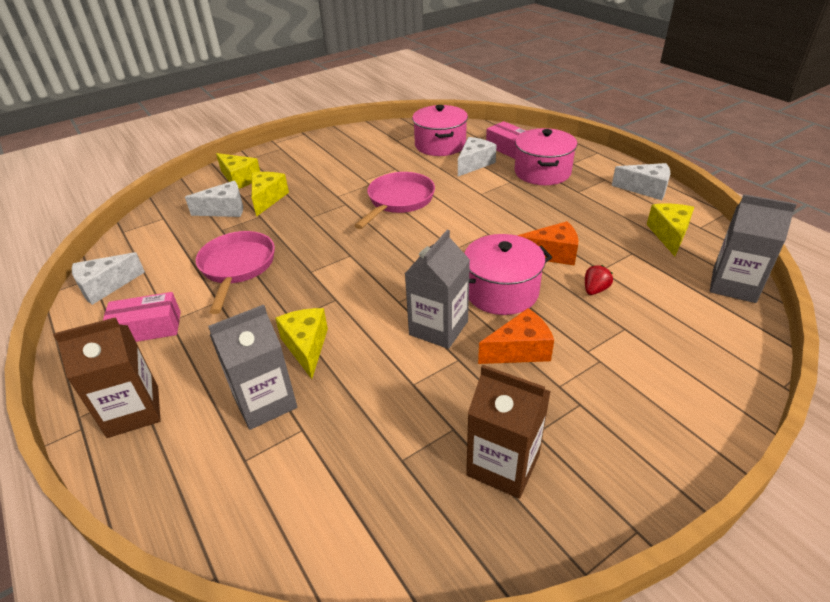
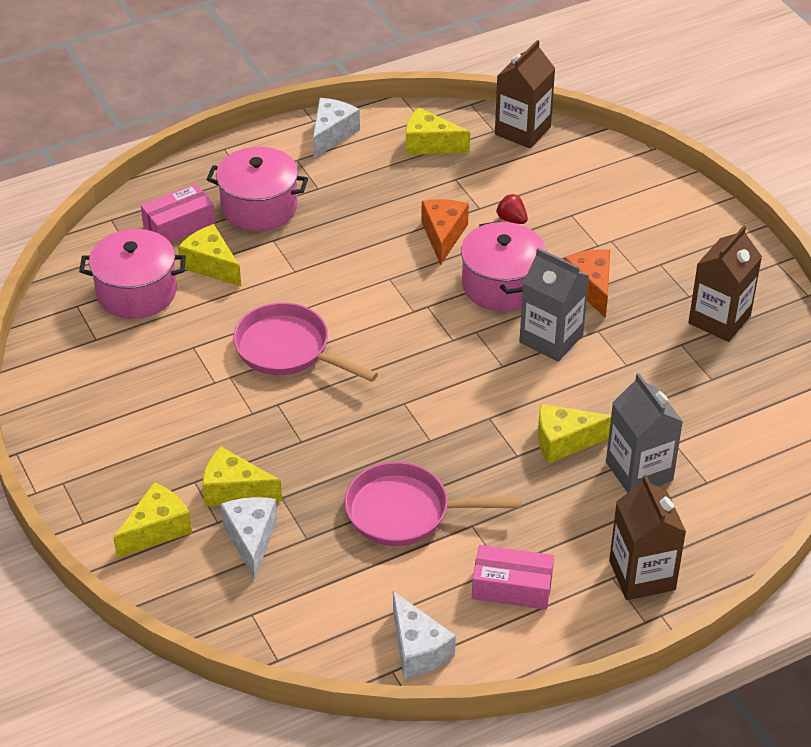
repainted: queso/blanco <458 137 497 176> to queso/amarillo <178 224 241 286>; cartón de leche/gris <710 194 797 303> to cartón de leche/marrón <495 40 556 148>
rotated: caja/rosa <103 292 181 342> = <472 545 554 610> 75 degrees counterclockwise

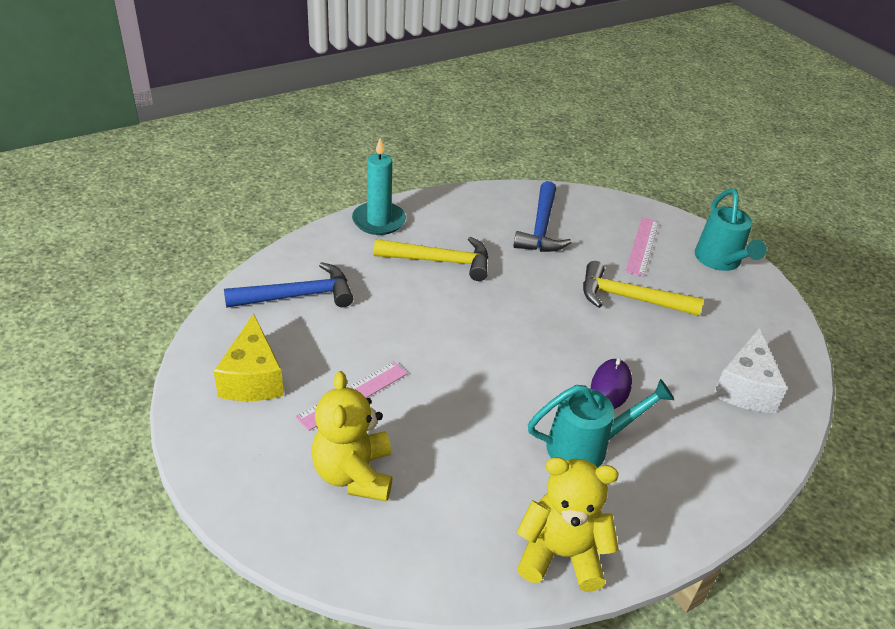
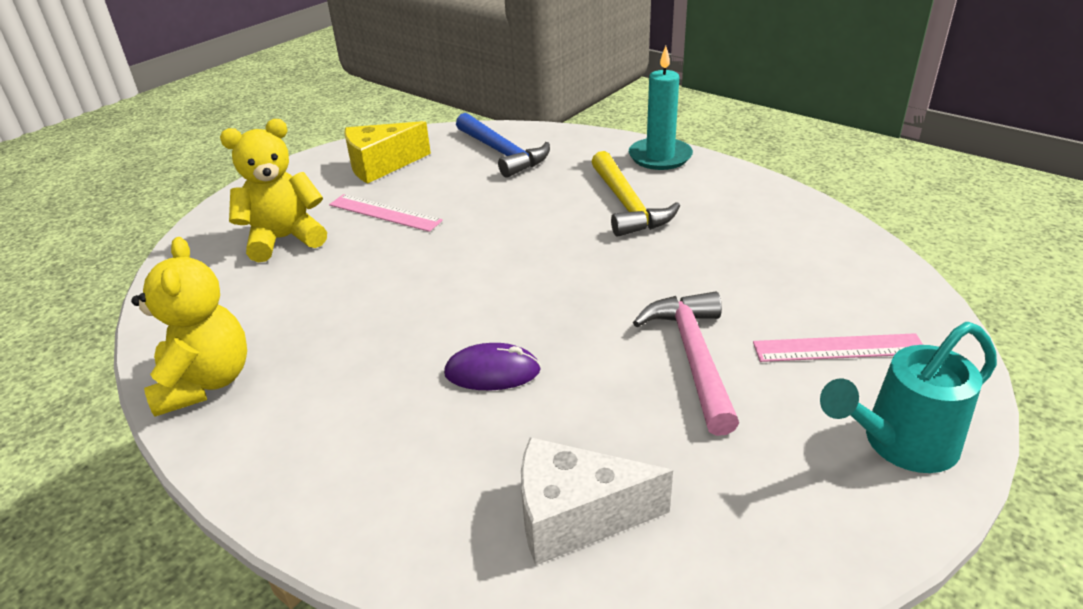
gone: martillo/azul <513 181 572 252>; regadera/turquesa <528 379 674 467>
repainted: martillo/amarillo <583 261 703 316> to martillo/rosa <633 291 739 436>

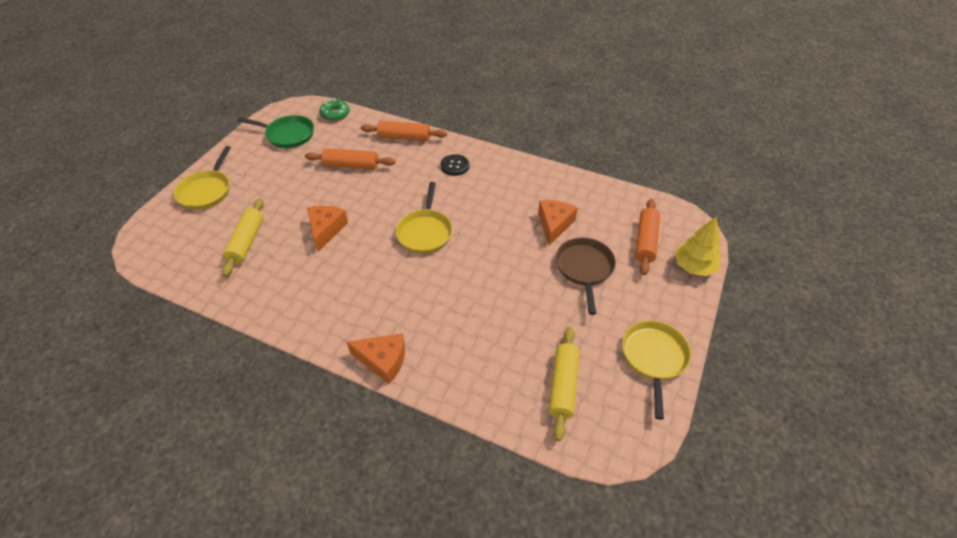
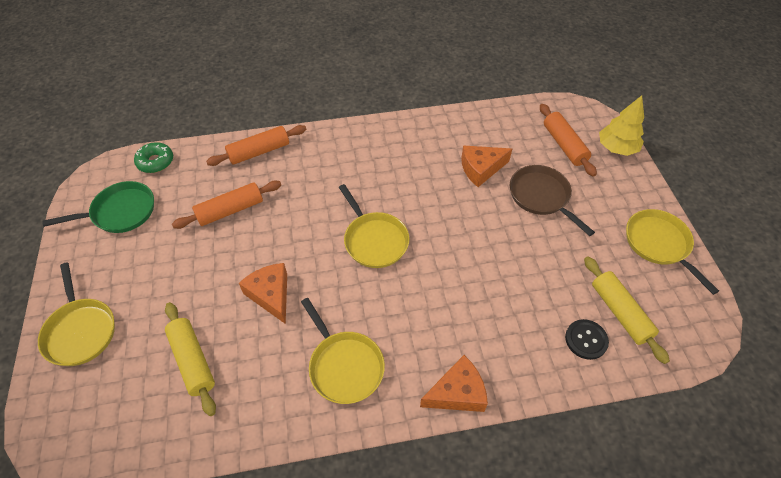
new: sartén/amarillo <301 298 385 404>
shifted: botón/negro <440 154 469 176> to <565 319 609 360>
rotated: queso/naranja <538 200 578 245> = <461 145 512 187> 90 degrees counterclockwise

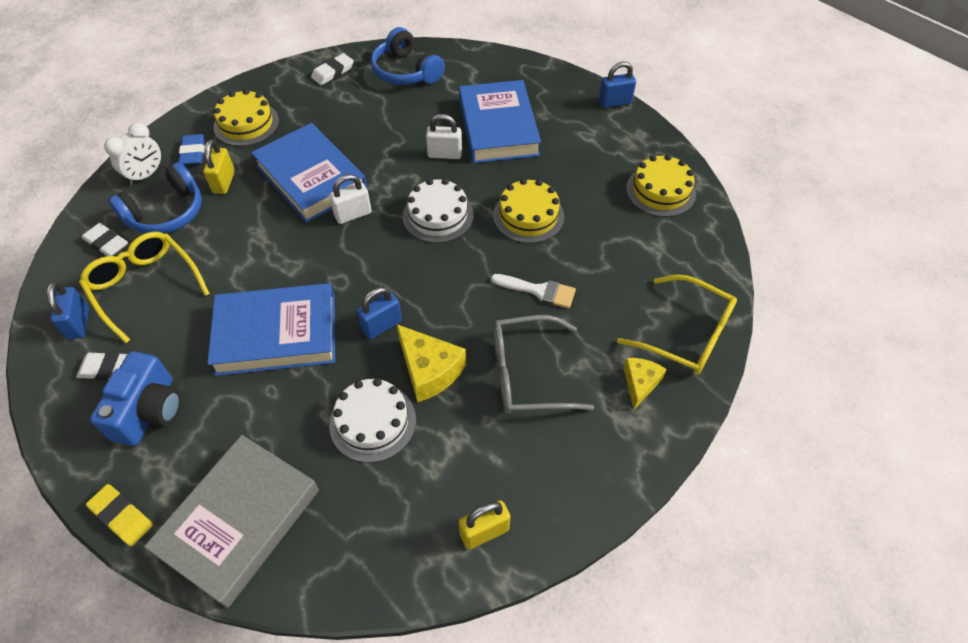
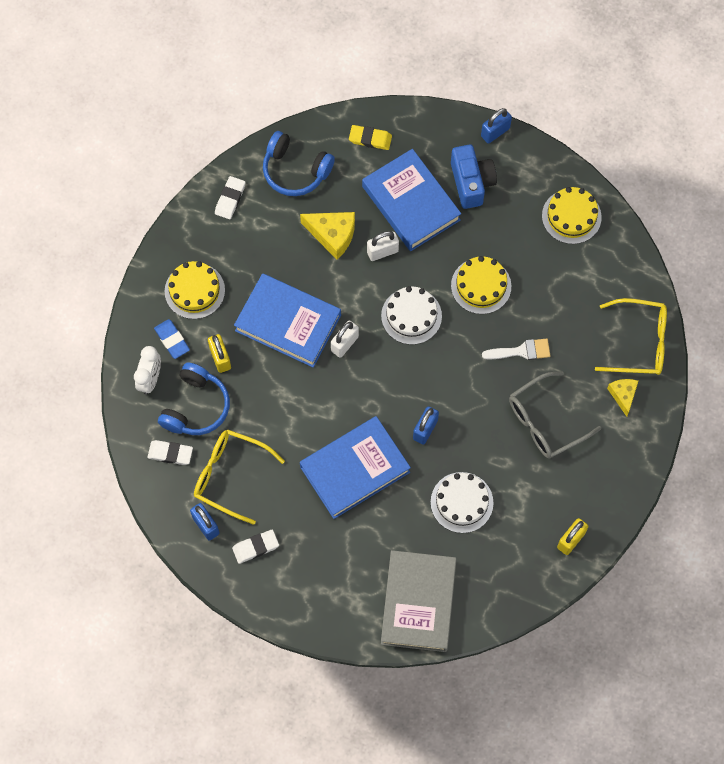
shifted: queso/amarillo <397 324 466 403> to <300 212 355 260>; cámara/azul <90 351 181 446> to <451 144 497 209>; goma de borrar/amarillo <86 484 153 546> to <349 125 392 150>

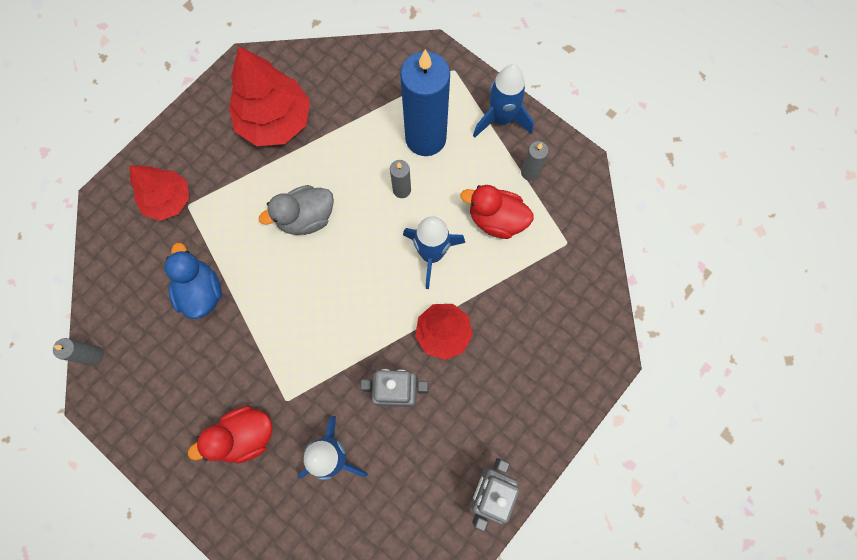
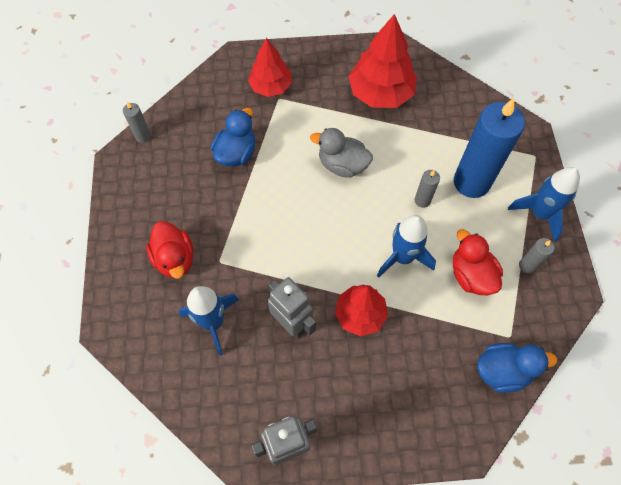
new: pato/azul <477 343 557 393>
rotated: pato/rojo <188 406 273 463> = <146 221 194 279> 135 degrees counterclockwise

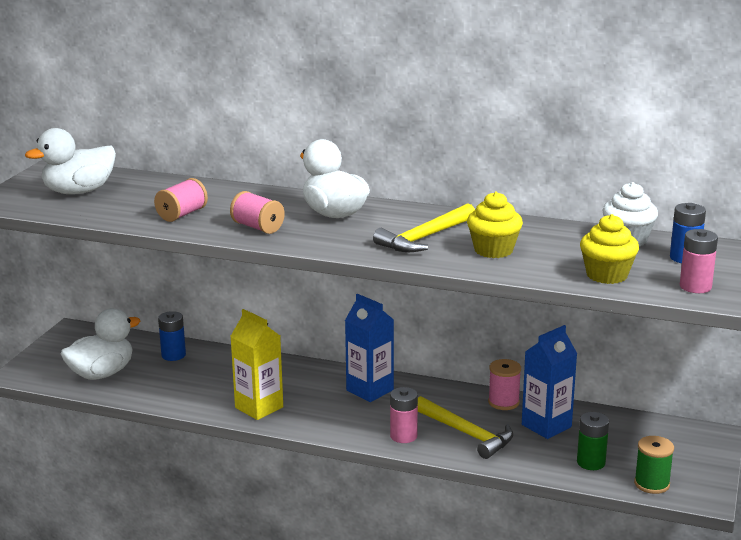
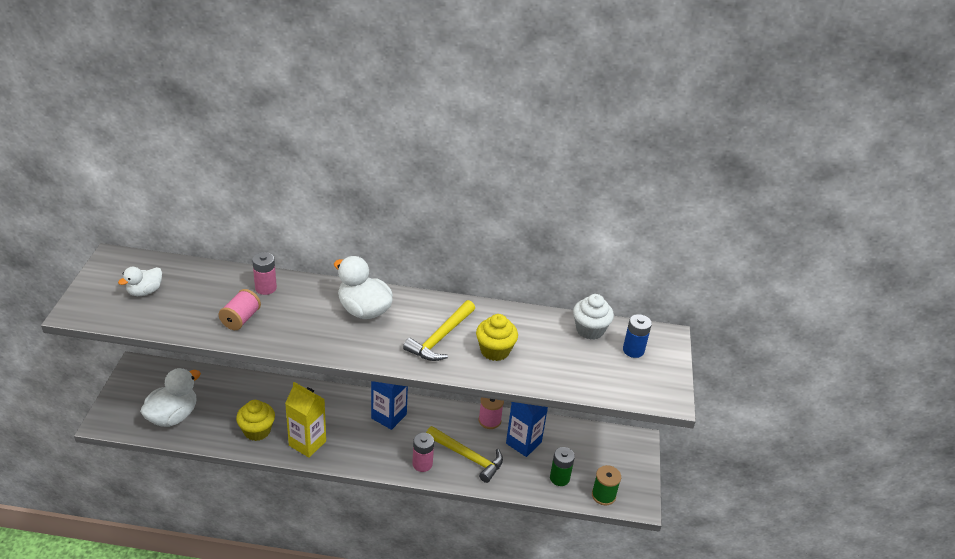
gone: carrete/rosa <230 191 285 234>; pila/azul <158 311 186 361>
shifted: magdalena/amarillo <580 214 639 284> to <236 400 275 441>; pila/rosa <680 229 718 293> to <252 252 277 295>
scaled: pato/blanco <25 128 116 194> = <118 267 162 296> x0.60

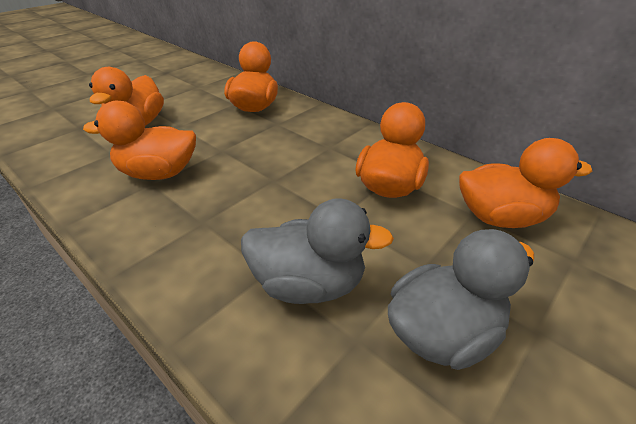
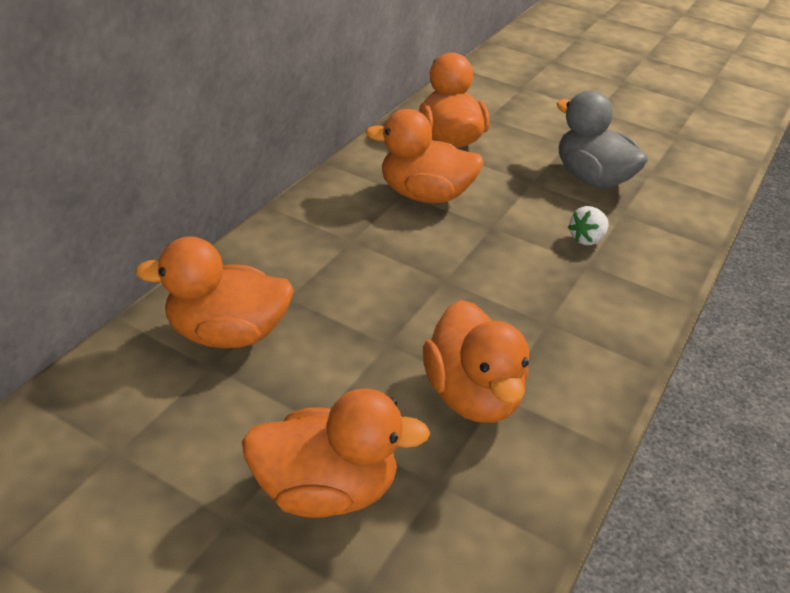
swapped: pato/gris <241 198 394 304> to fresa/blanco <568 206 609 245>

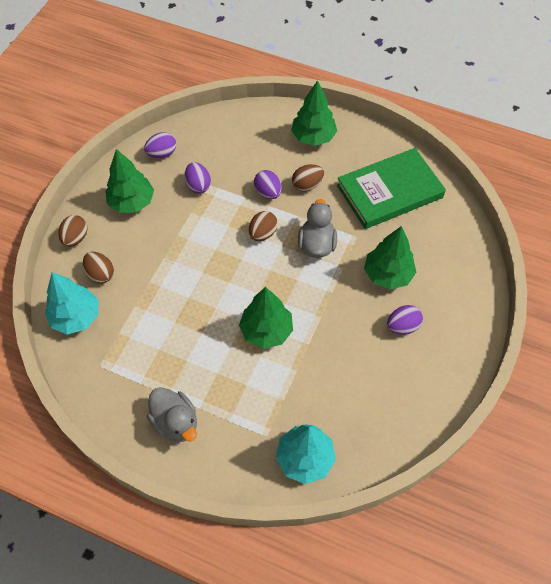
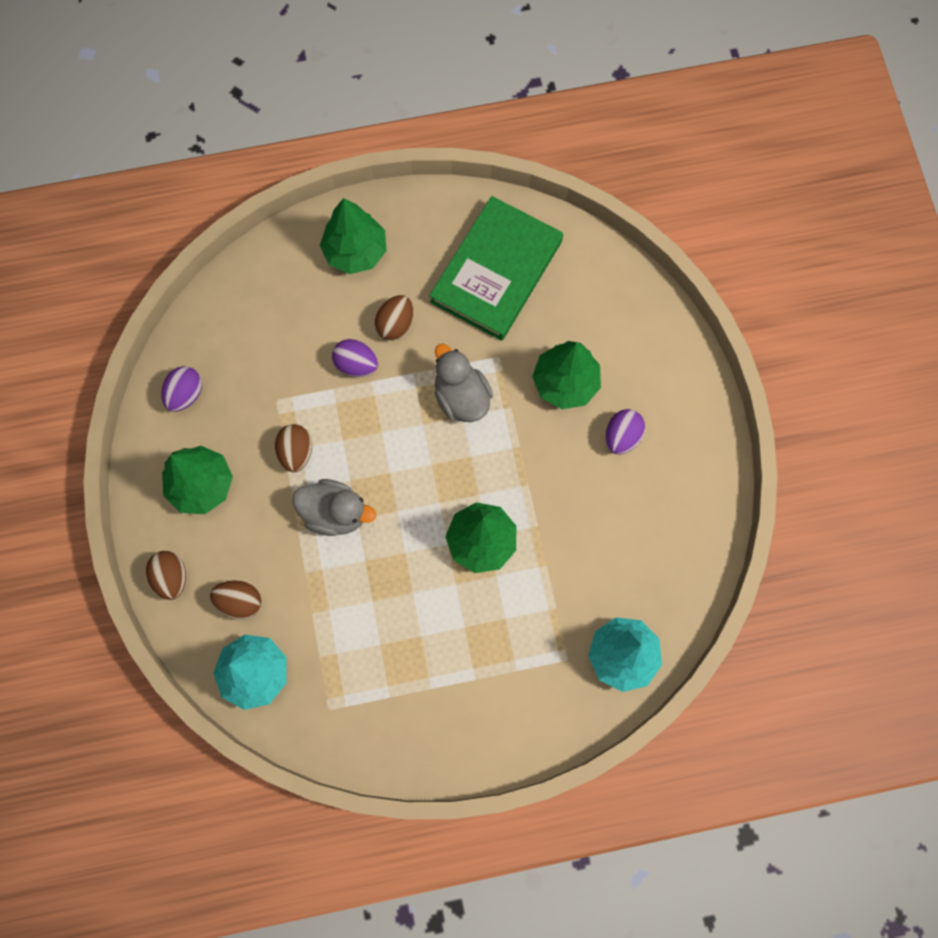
gone: huevo/morado <185 162 211 194>
shifted: huevo/marrón <249 211 278 241> to <275 424 312 472>; pato/gris <147 387 197 442> to <293 479 376 536>

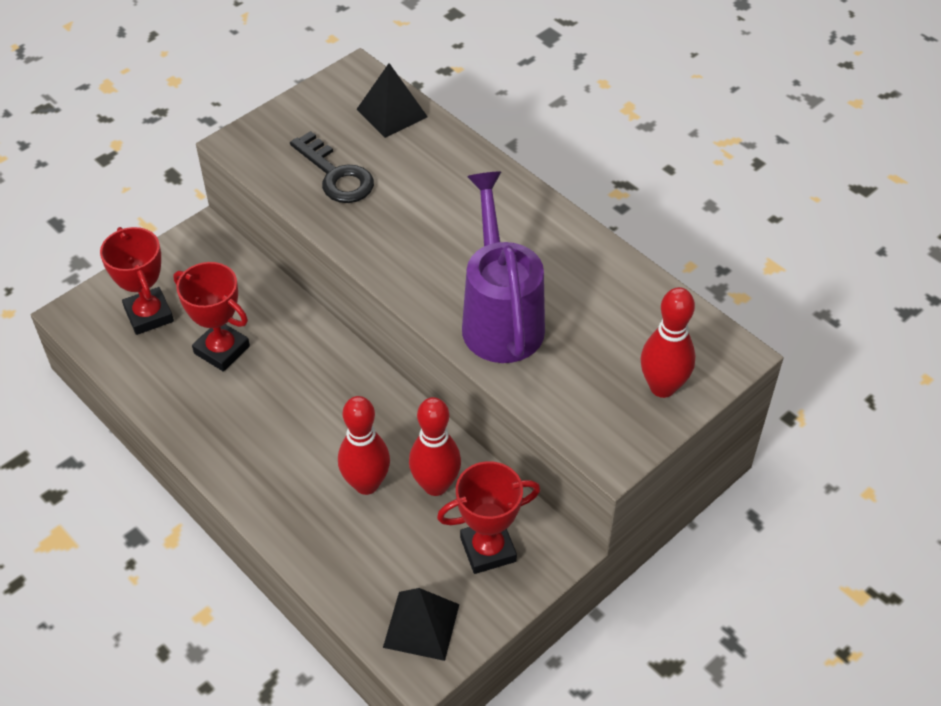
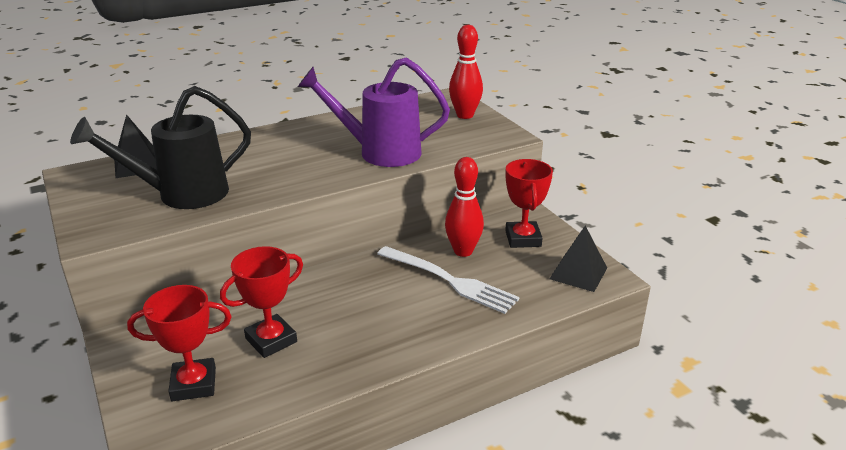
swapped: llave/negro <290 131 374 203> to regadera/negro <70 86 251 209>; bolo/rojo <338 396 390 495> to tenedor/blanco <377 246 519 314>

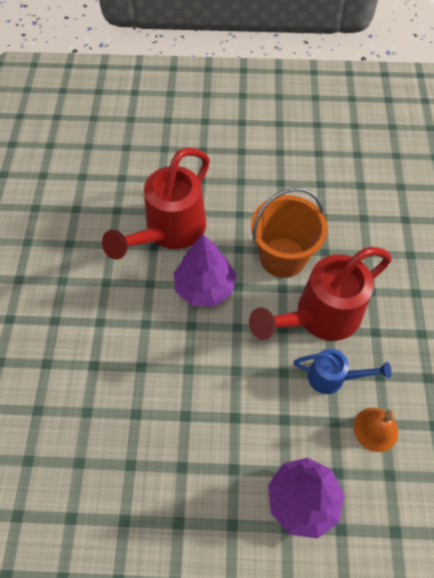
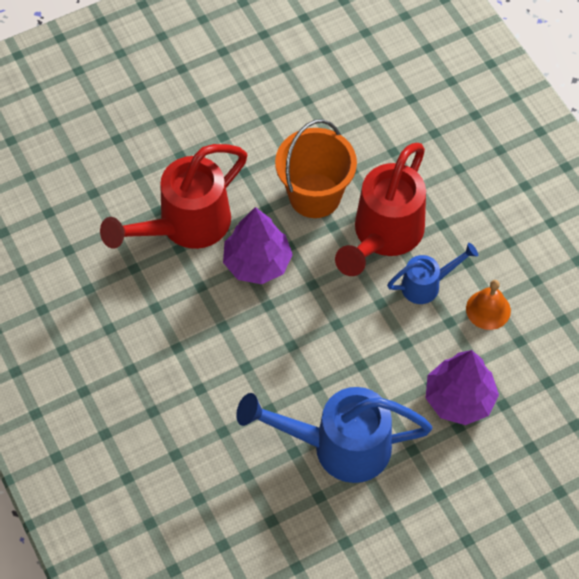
new: regadera/azul <236 387 432 483>
rotated: regadera/rojo <102 148 210 260> = <100 144 247 249> 45 degrees clockwise

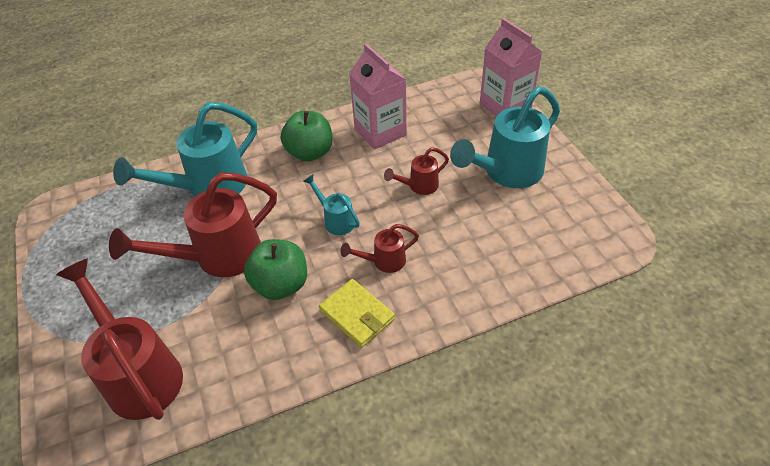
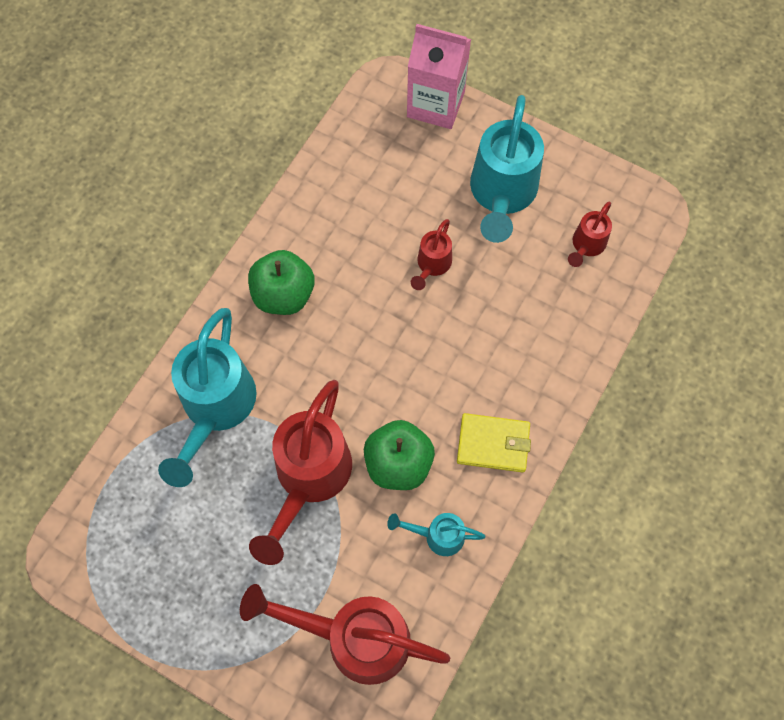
gone: cartón de leche/rosa <349 44 407 150>
shifted: regadera/turquesa <303 175 360 235> to <387 513 485 556>; regadera/rojo <340 224 419 273> to <568 201 612 267>

